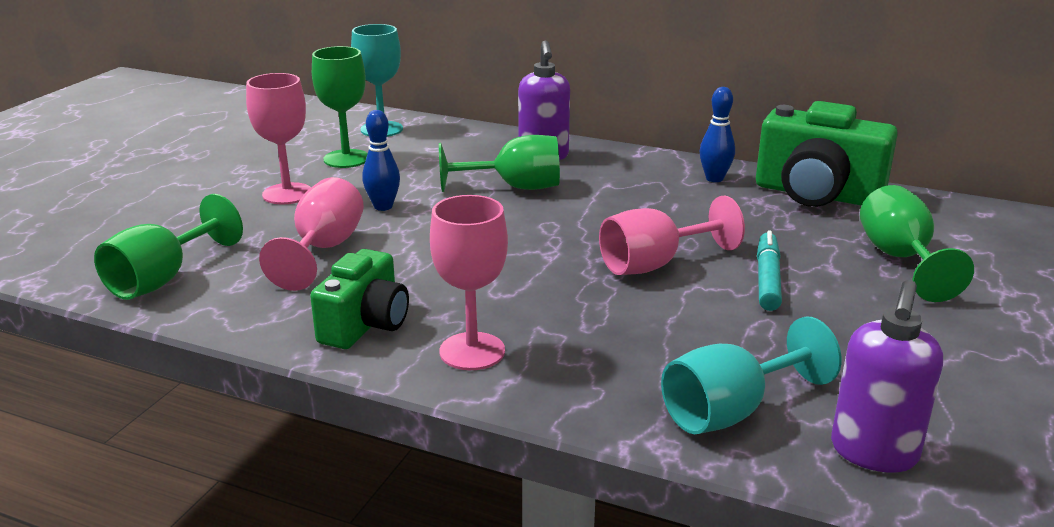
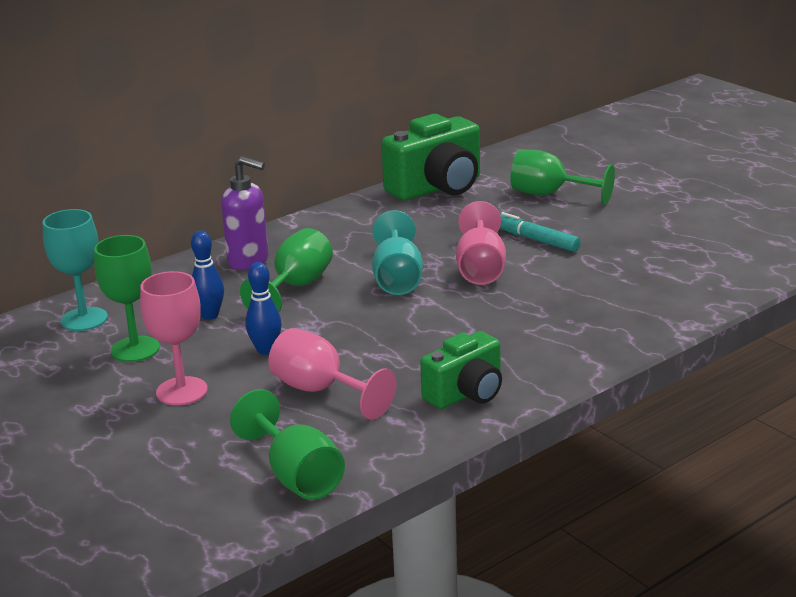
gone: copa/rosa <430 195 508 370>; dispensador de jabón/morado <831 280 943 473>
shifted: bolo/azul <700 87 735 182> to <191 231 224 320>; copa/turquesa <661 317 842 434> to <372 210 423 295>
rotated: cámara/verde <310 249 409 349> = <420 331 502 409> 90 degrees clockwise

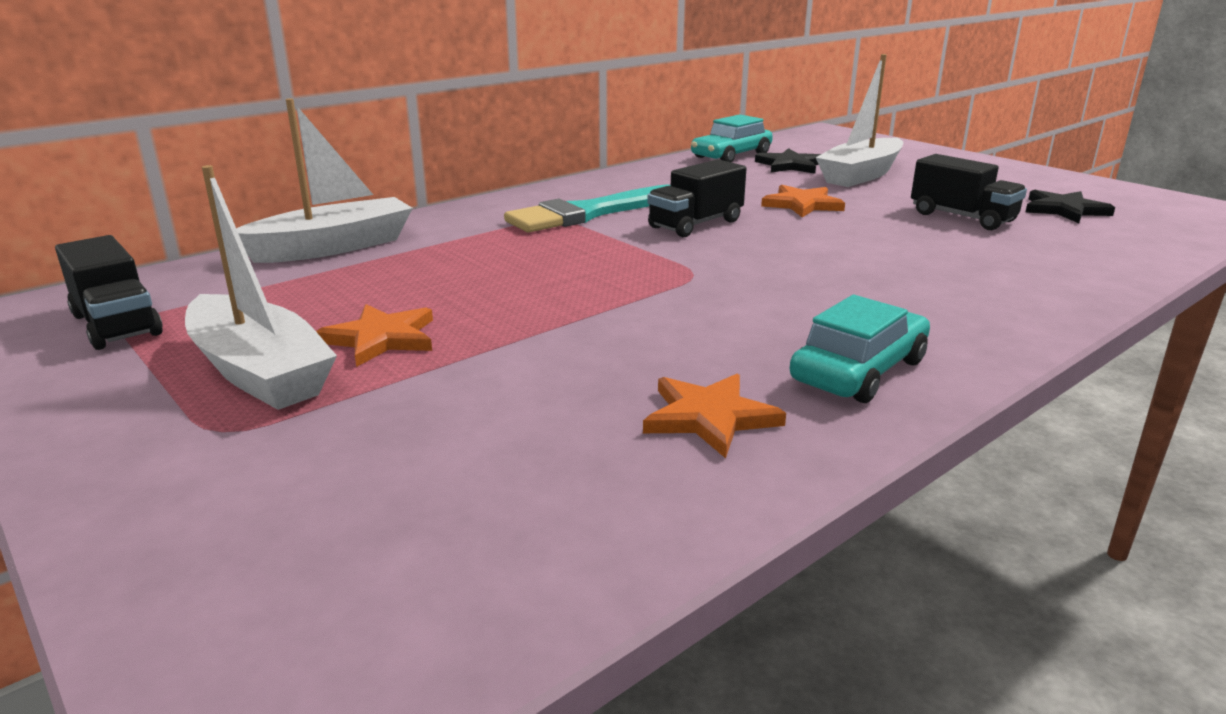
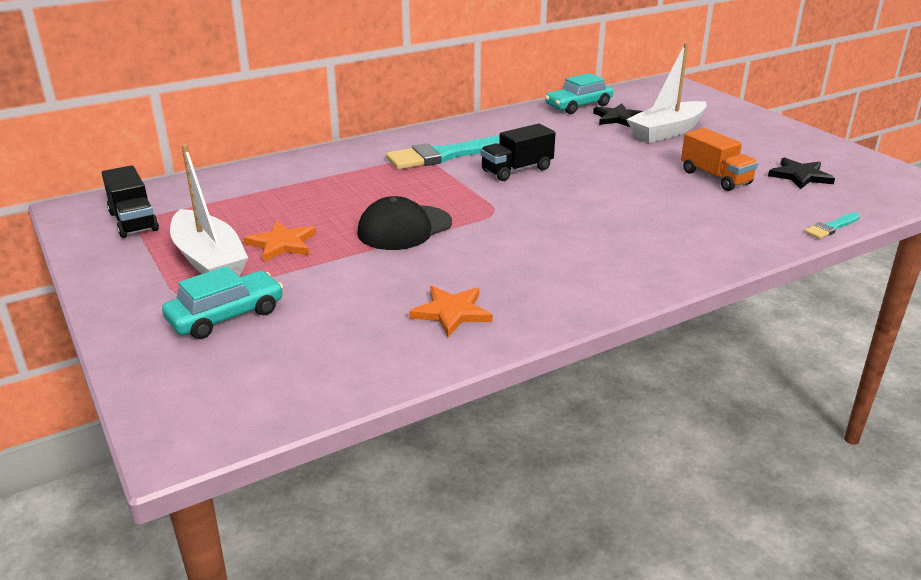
gone: barco/blanco <236 98 413 263>; estrella/naranja <761 185 845 218>
new: gorra/negro <357 196 452 250>; pincel/turquesa <804 212 860 239>
shifted: coche/turquesa <789 295 930 403> to <162 266 283 339>
repainted: camión/negro <911 154 1027 230> to camión/naranja <681 128 758 191>

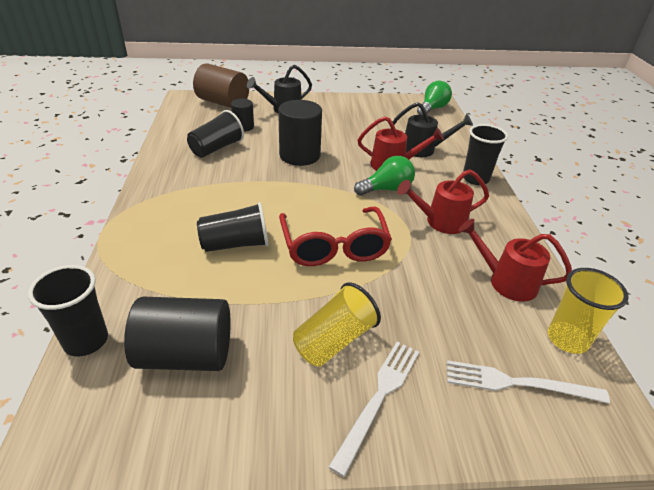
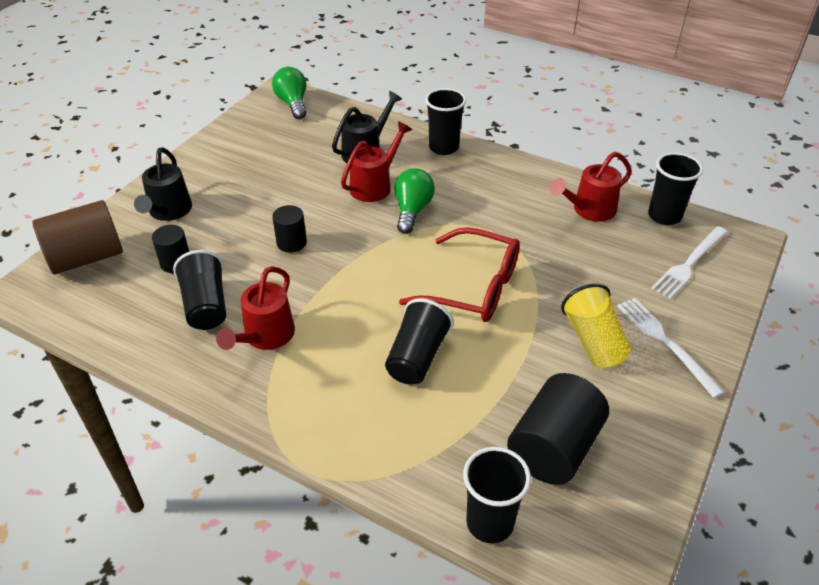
shifted: regadera/rojo <397 169 489 234> to <216 266 295 350>
repainted: vaso/amarillo <548 268 629 354> to vaso/negro <648 152 703 225>
scaled: cilindro/negro <278 100 322 166> = <272 205 307 253> x0.55

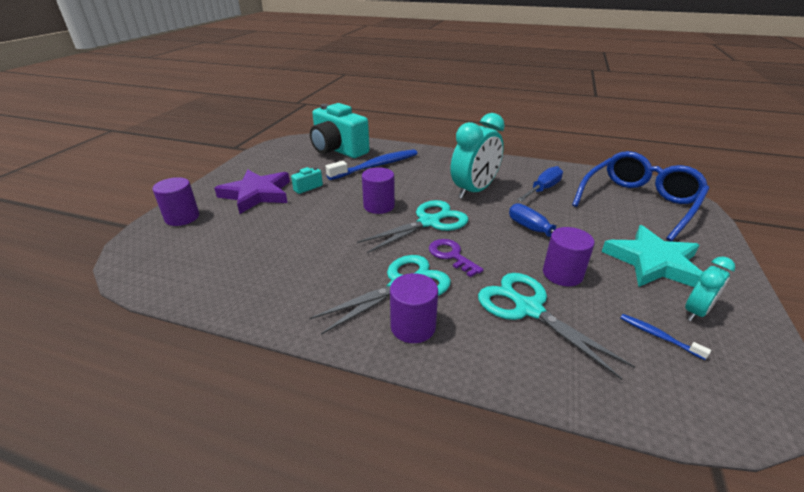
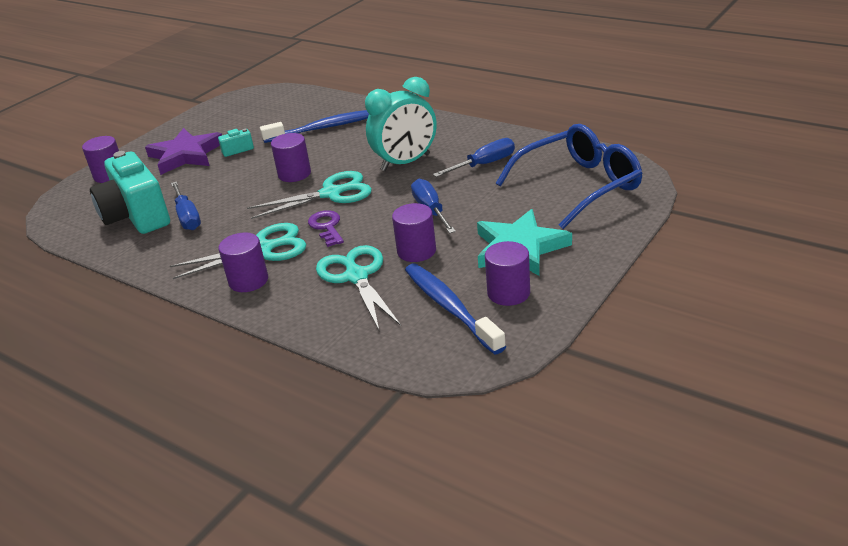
new: destornillador/azul <171 181 201 230>
shifted: cámara/turquesa <310 103 369 158> to <90 151 170 234>
swapped: despertador/turquesa <685 257 735 321> to cilindro/morado <485 241 530 306>
scaled: cepillo de dientes/azul <620 314 711 360> = <405 263 506 355> x2.22

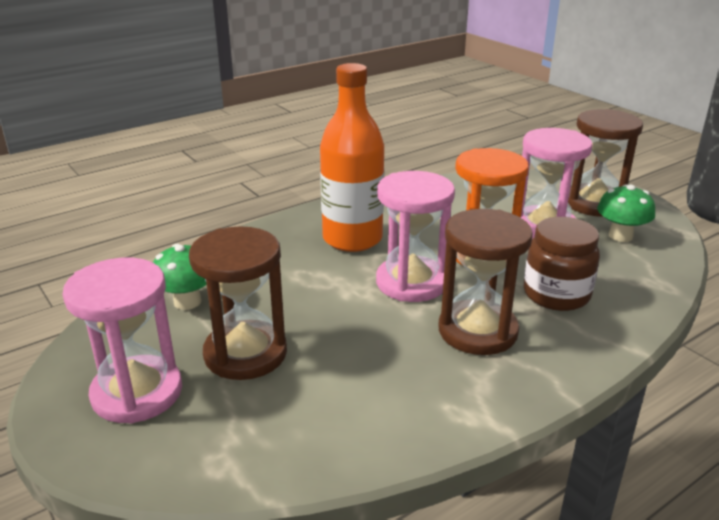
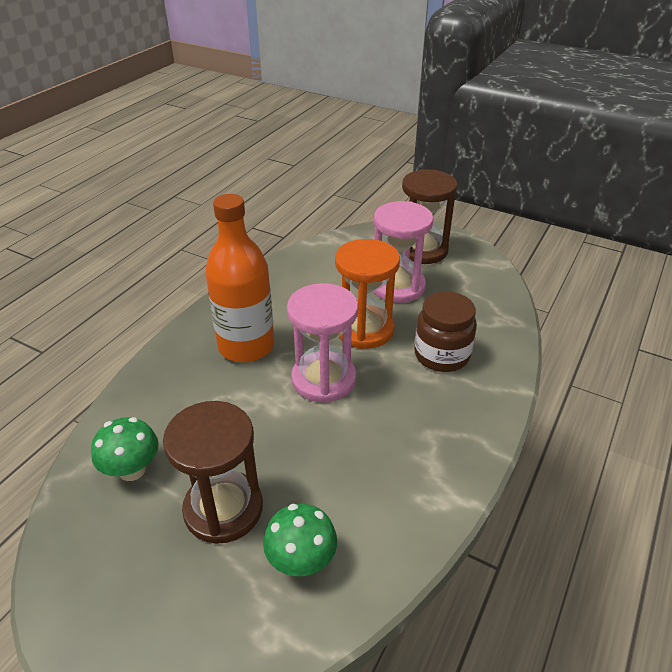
gone: reloj de arena/marrón <438 209 533 355>; reloj de arena/rosa <63 258 182 423>
shifted: seta/verde <597 185 655 242> to <263 504 337 576>

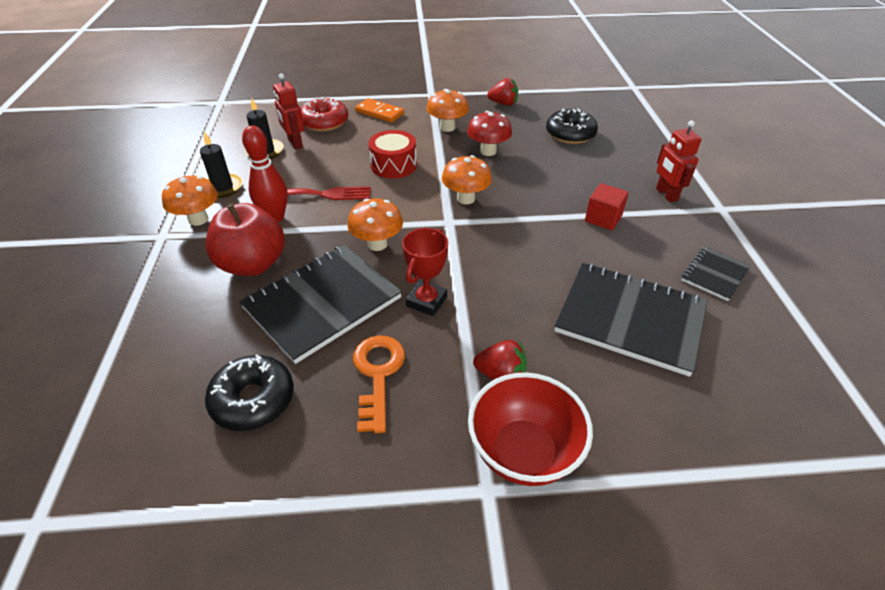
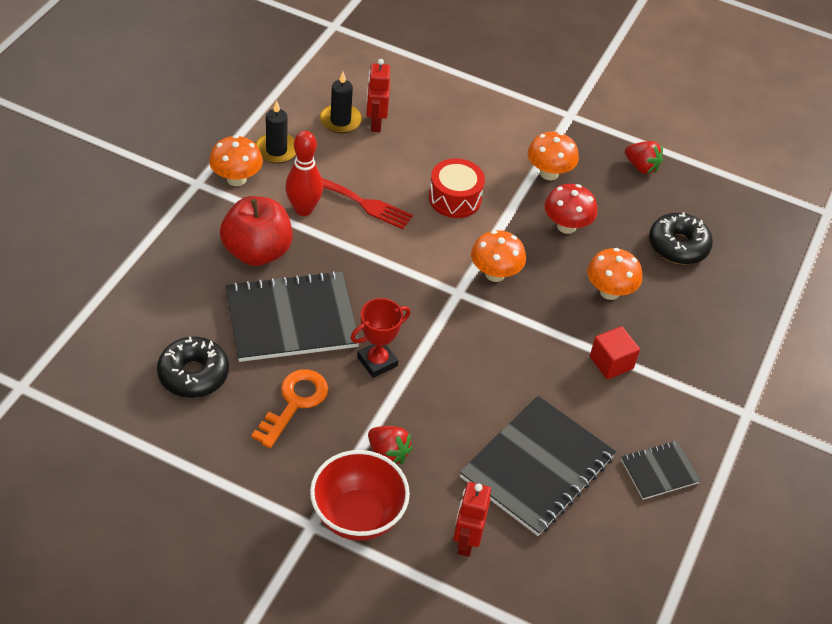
gone: rosquilla/rojo <301 97 348 132>; ficha de dominó/naranja <355 98 404 123>
shifted: robot/rojo <656 121 701 202> to <453 482 491 557>; seta/naranja <347 198 403 251> to <587 248 642 300>
rotated: cuaderno/negro <554 263 708 377> = <460 396 616 536> 75 degrees clockwise

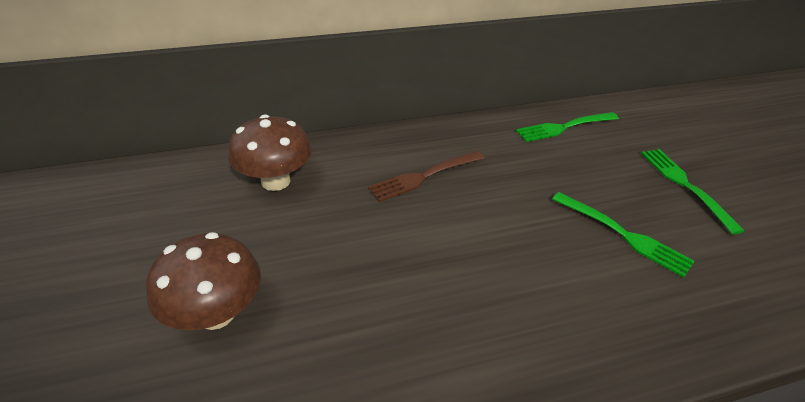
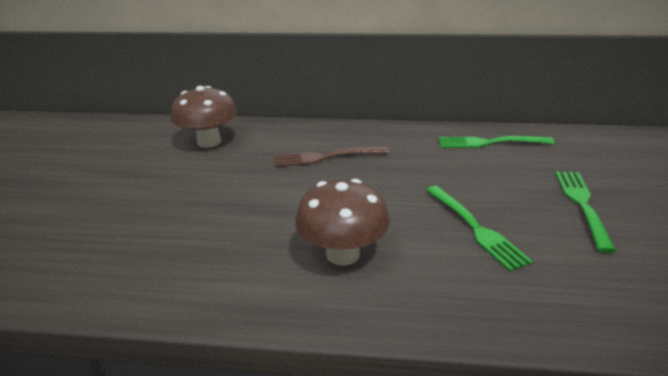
shifted: seta/marrón <146 232 261 330> to <295 179 390 266>

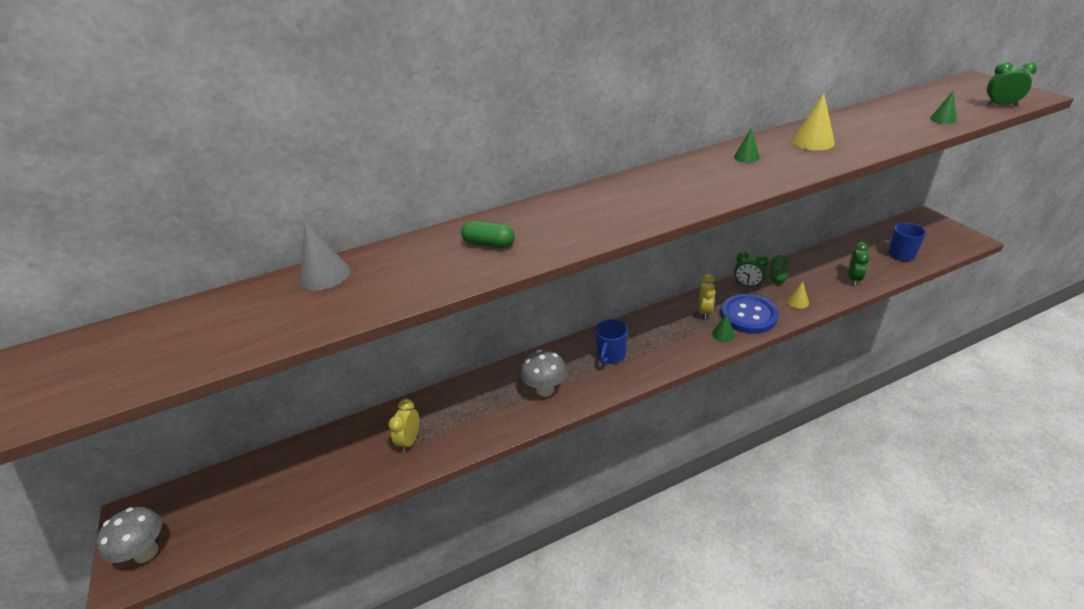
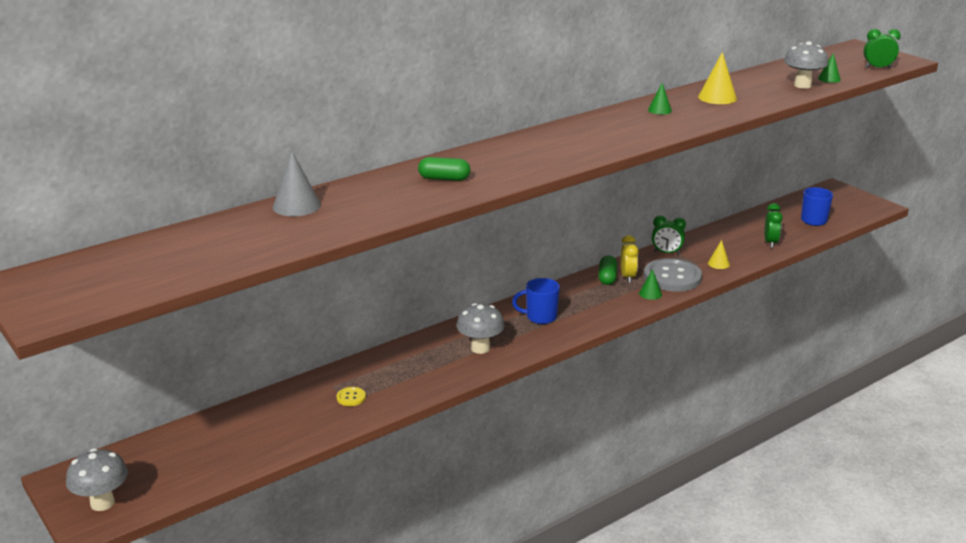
new: seta/gris <784 41 829 89>
shifted: cápsula/verde <770 255 788 283> to <598 256 617 285>
swapped: despertador/amarillo <388 399 419 453> to botón/amarillo <337 387 366 406>
repainted: botón/azul <721 294 779 334> to botón/gris <644 258 702 292>
rotated: taza/azul <595 319 628 365> = <512 278 560 324> 75 degrees clockwise

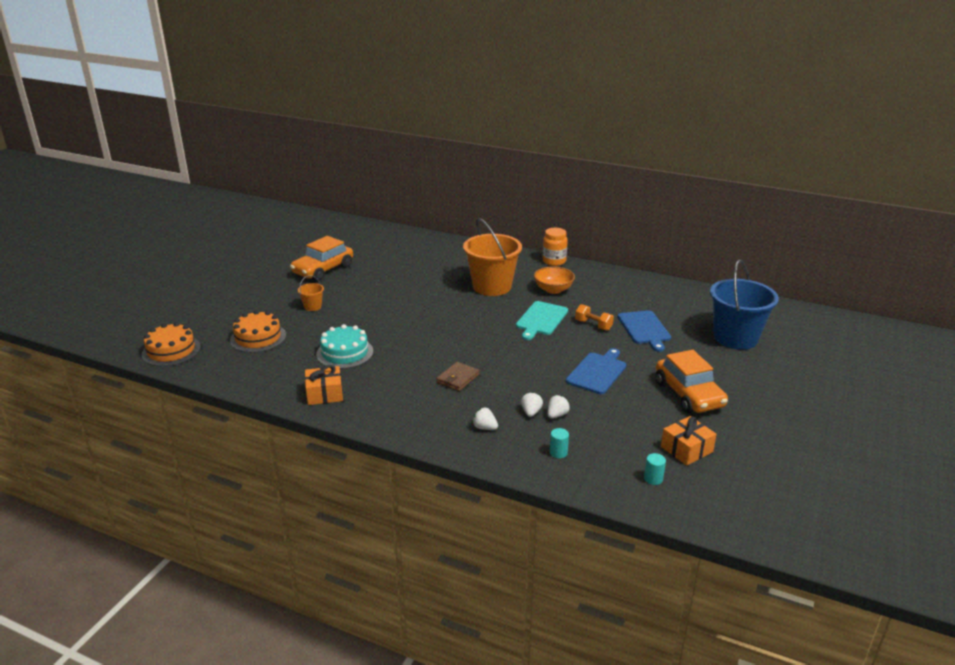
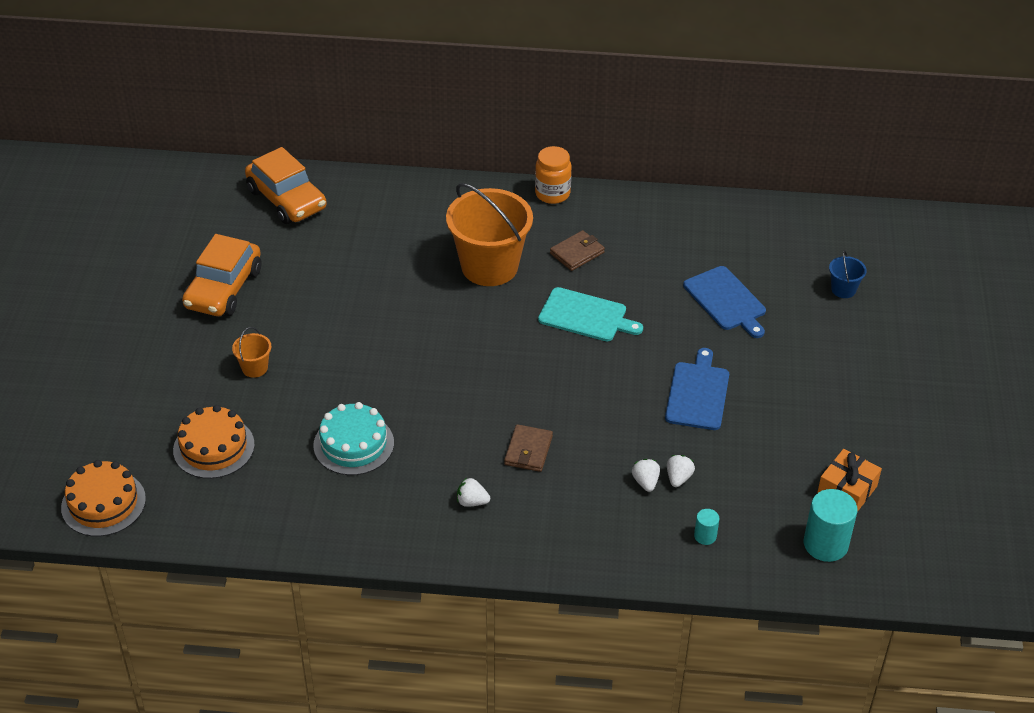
gone: mancuerna/naranja <575 304 614 331>; regalo/naranja <305 365 343 405>
shifted: coche/naranja <656 350 728 414> to <245 147 327 224>; fresa/blanco <472 407 498 430> to <457 478 490 507>
swapped: cuenco/naranja <534 266 575 294> to cartera/marrón <550 230 605 271>
rotated: tabla de cortar/turquesa <516 301 568 340> = <538 287 643 342> 75 degrees counterclockwise
scaled: balde/azul <710 260 779 350> = <829 250 867 298> x0.43; cilindro/turquesa <644 453 666 485> = <804 489 858 562> x1.98

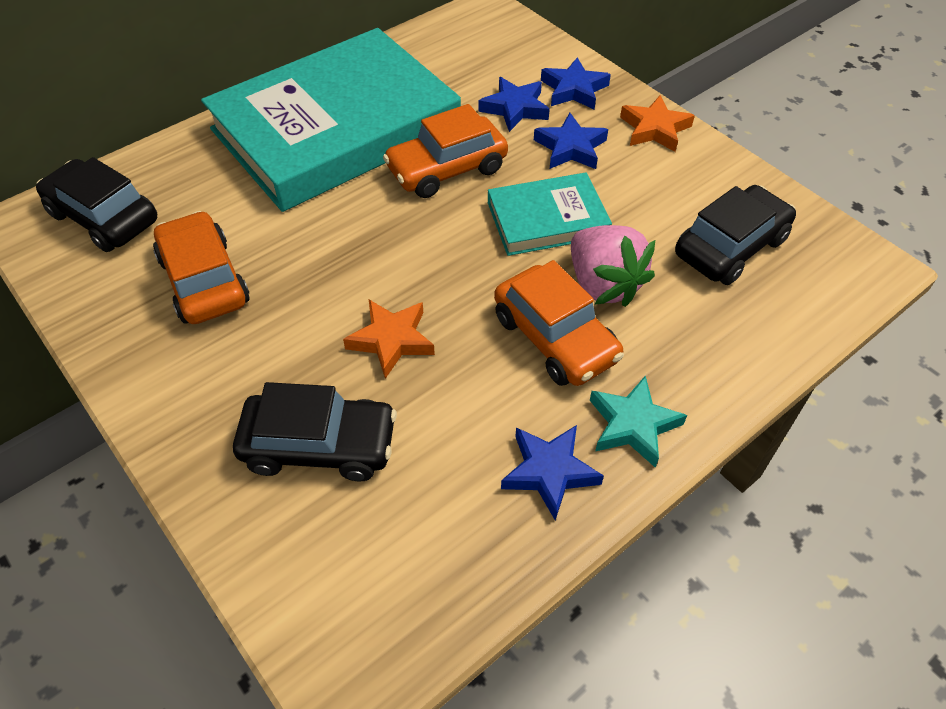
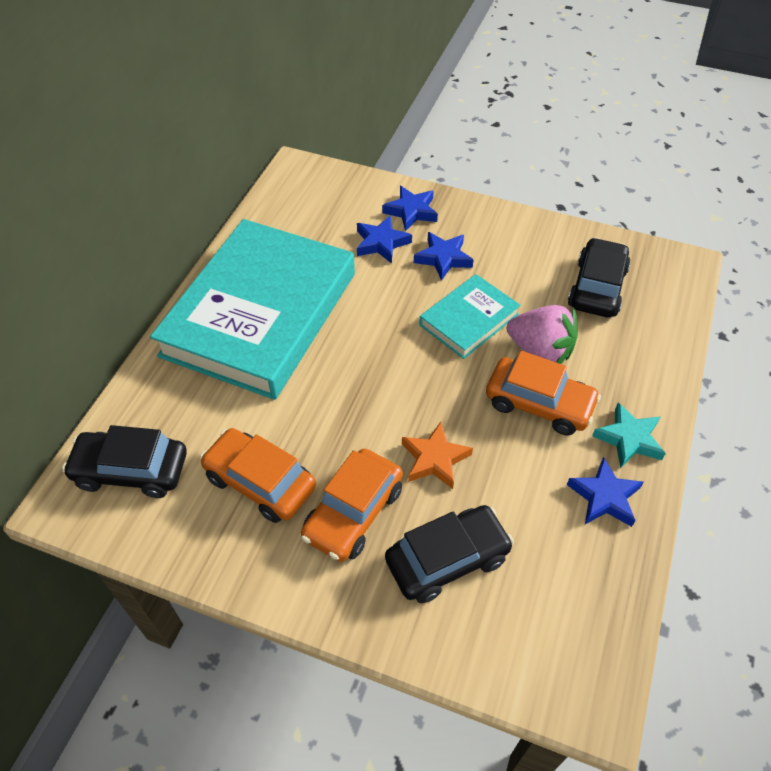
gone: estrella/naranja <620 95 695 152>
shifted: coche/naranja <383 104 508 198> to <301 449 403 562>

